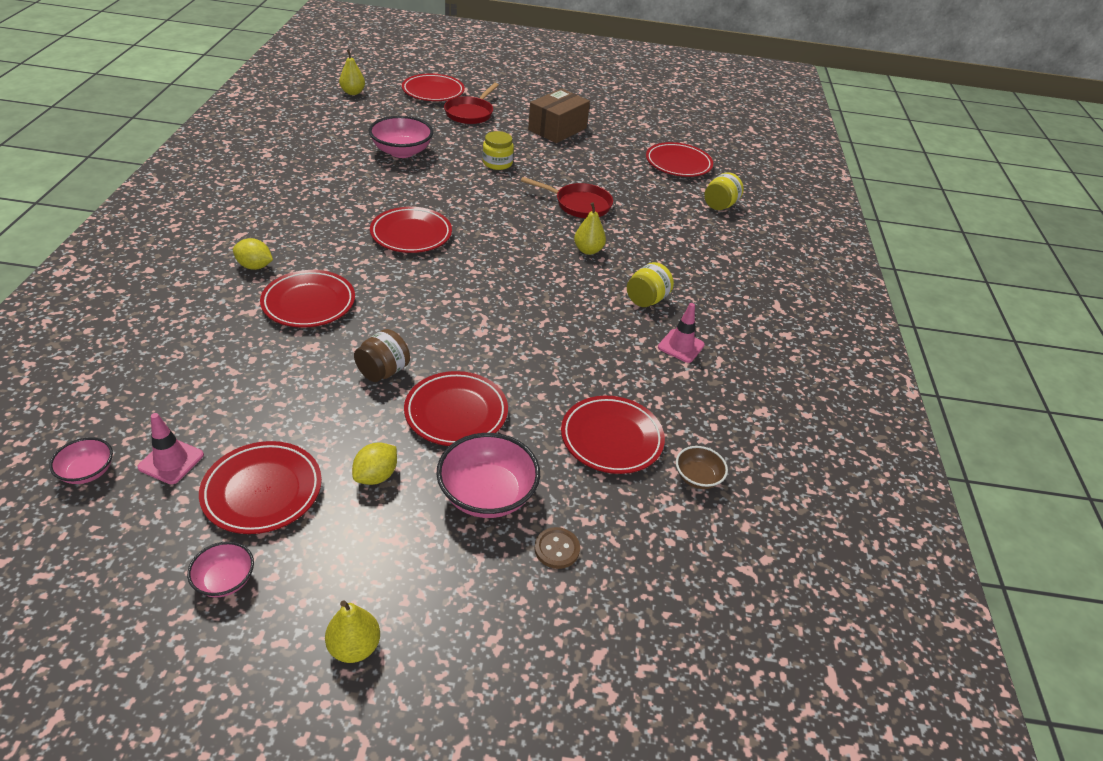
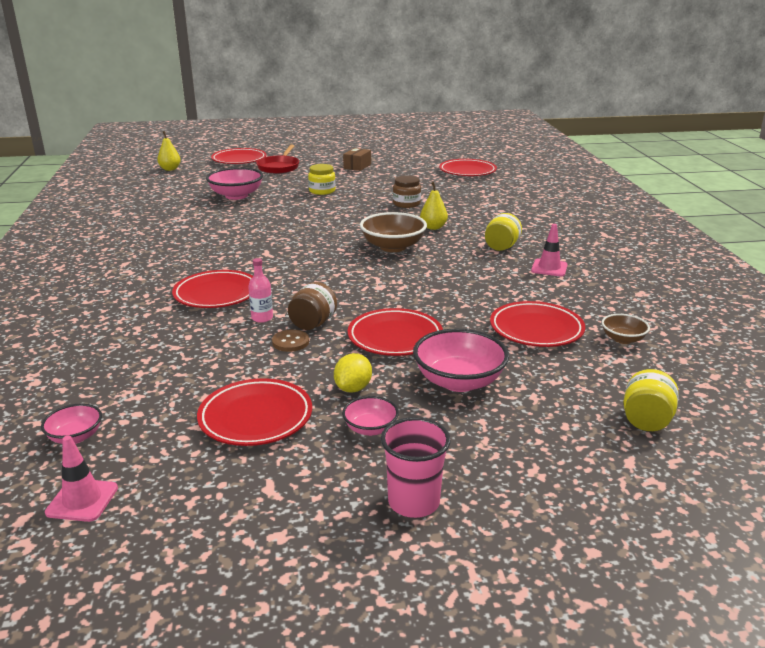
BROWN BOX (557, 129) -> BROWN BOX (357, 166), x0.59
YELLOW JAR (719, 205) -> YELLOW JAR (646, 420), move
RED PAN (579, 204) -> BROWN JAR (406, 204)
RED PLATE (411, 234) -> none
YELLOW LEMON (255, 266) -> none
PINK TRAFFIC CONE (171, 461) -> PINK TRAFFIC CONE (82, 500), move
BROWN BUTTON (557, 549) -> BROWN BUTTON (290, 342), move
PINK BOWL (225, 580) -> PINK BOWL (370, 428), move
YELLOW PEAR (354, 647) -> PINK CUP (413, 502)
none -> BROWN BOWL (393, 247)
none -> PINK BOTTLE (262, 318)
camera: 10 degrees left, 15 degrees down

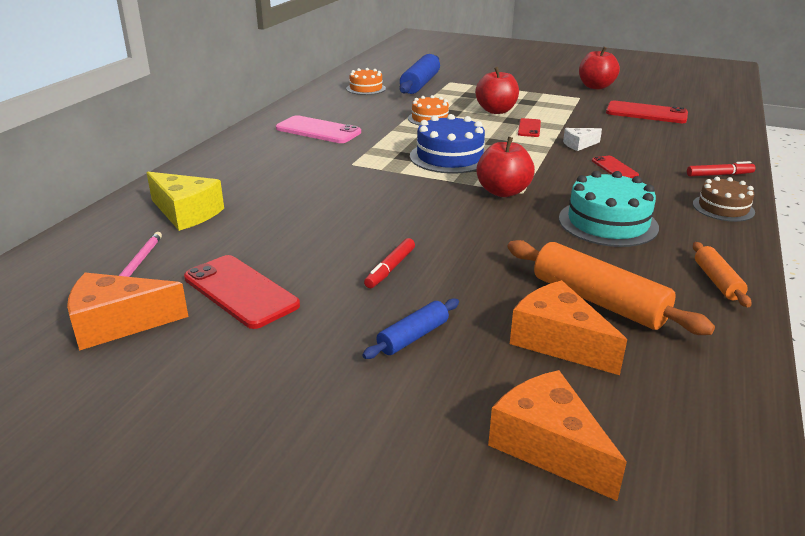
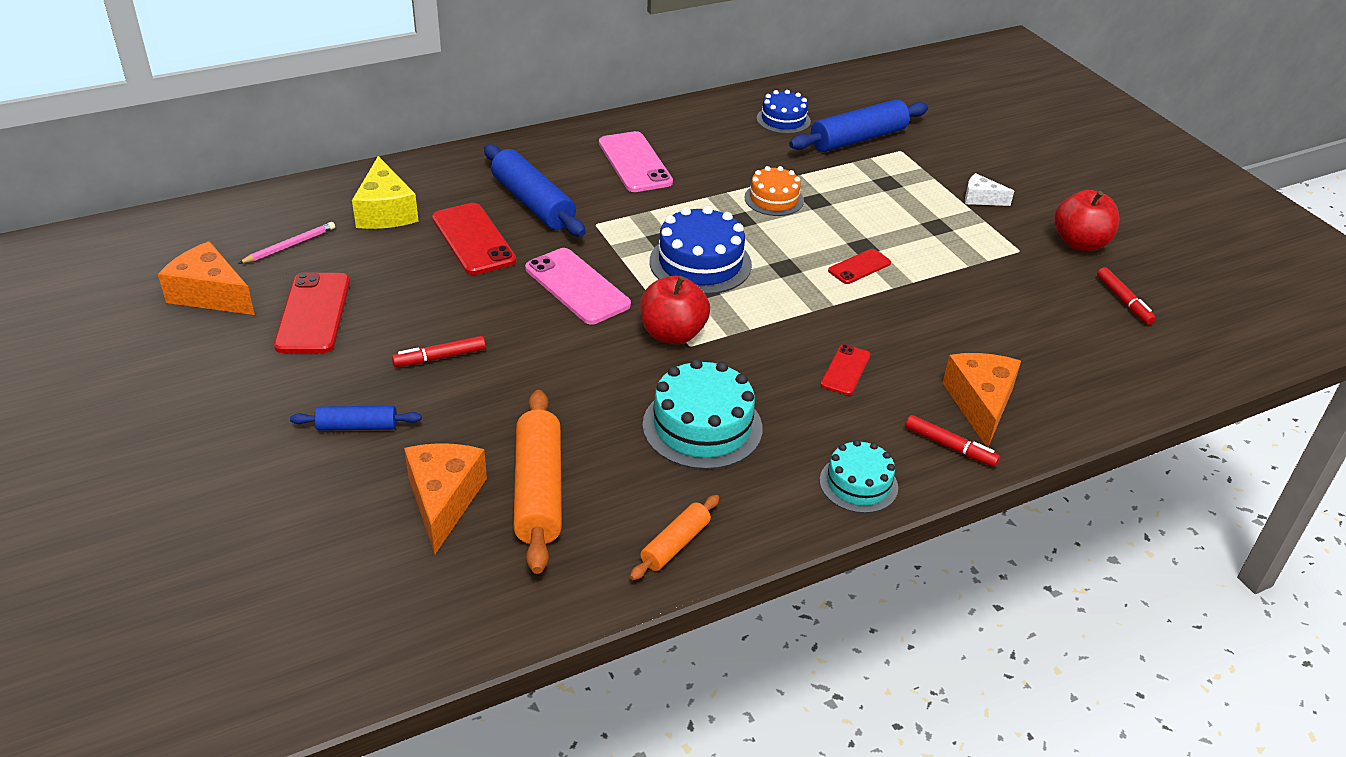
RED APPLE (496, 111) -> none
ORANGE CAKE (366, 88) -> BLUE CAKE (783, 120)
RED PHONE (646, 113) -> RED PHONE (473, 239), move
WHITE CHEESE (579, 145) -> WHITE CHEESE (981, 199), move
BROWN CAKE (723, 208) -> TURQUOISE CAKE (858, 484)
ORANGE CHEESE (548, 446) -> ORANGE CHEESE (980, 404), move
none -> BLUE ROLLING PIN (533, 203)
none -> PINK PHONE (577, 286)
none -> RED MARKER (1123, 301)
camera: 40 degrees right, 10 degrees up

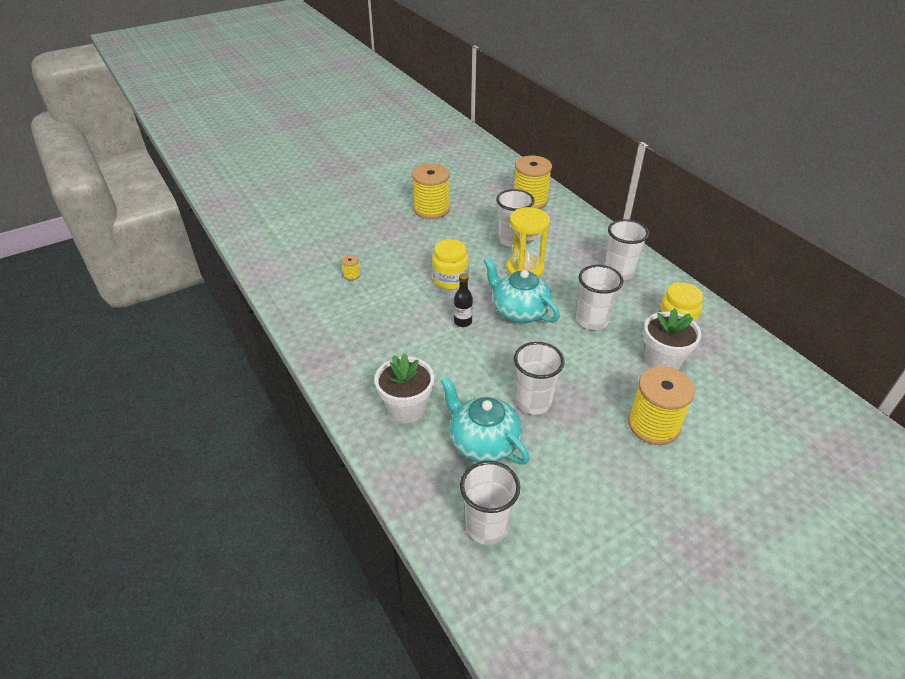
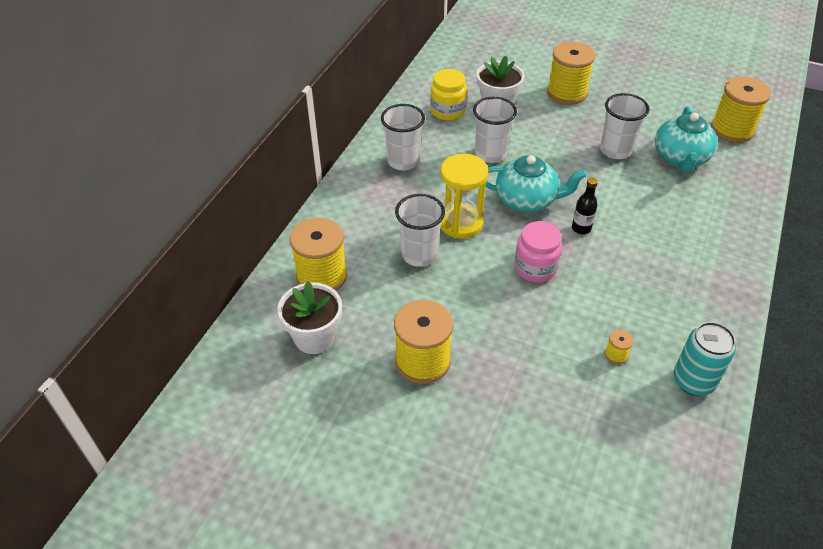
YELLOW JAR (450, 280) -> PINK JAR (535, 268)
TURQUOISE TEAPOT (519, 311) -> TURQUOISE TEAPOT (527, 200), 90 degrees counterclockwise
WHITE FLOWER POT (406, 408) -> WHITE FLOWER POT (314, 337), move
WHITE CUP (487, 526) -> YELLOW SPOOL (732, 130)
none -> TURQUOISE CAN (693, 381)
camera: 125 degrees left, 5 degrees up

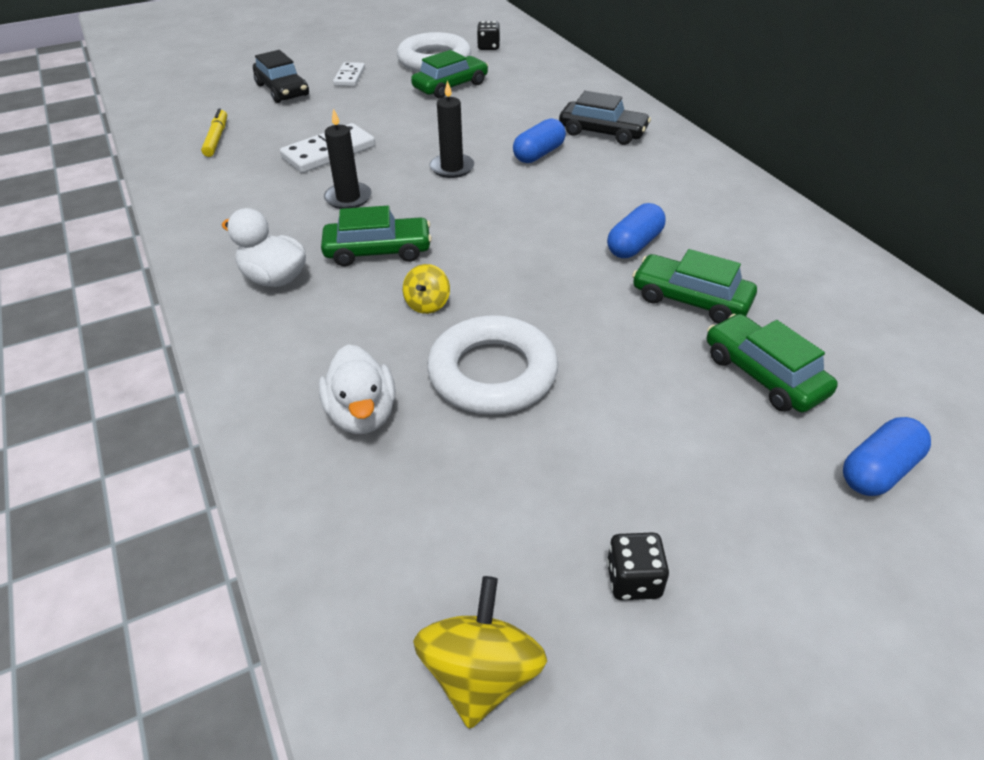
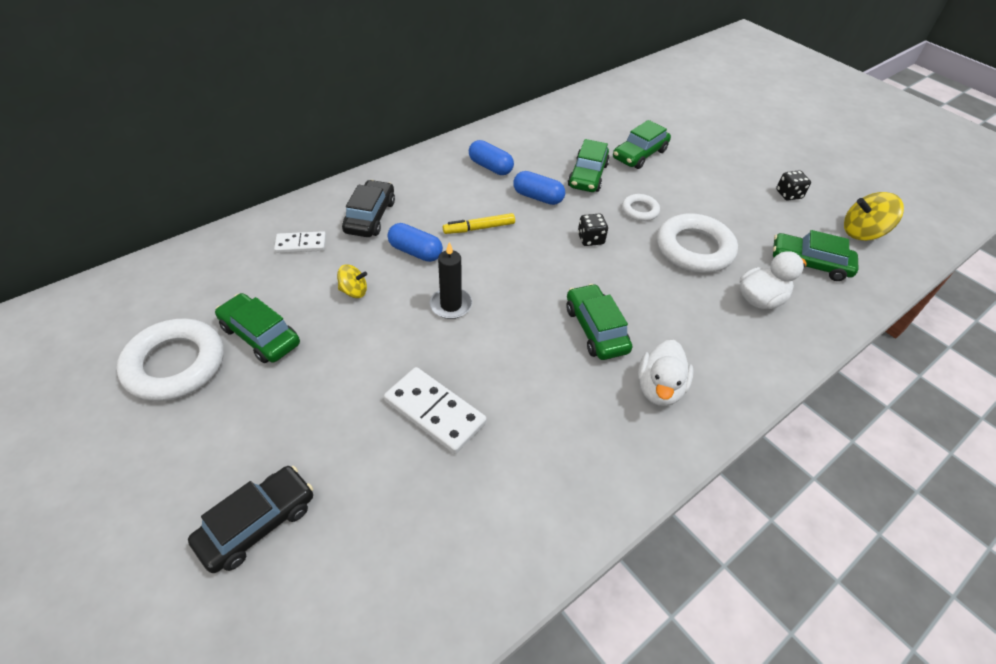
BLACK DICE (488, 47) -> BLACK DICE (590, 239), move
WHITE DOMINO (350, 77) -> WHITE DOMINO (301, 244), move
YELLOW MARKER (217, 138) -> YELLOW MARKER (479, 228), move
BLACK CANDLE (348, 198) -> none
YELLOW SPINNING TOP (427, 304) -> YELLOW SPINNING TOP (354, 291), move
BLUE CAPSULE (878, 470) -> BLUE CAPSULE (490, 167), move
none -> WHITE RING (640, 210)
none -> GREEN CAR (809, 263)
camera: 105 degrees left, 5 degrees up

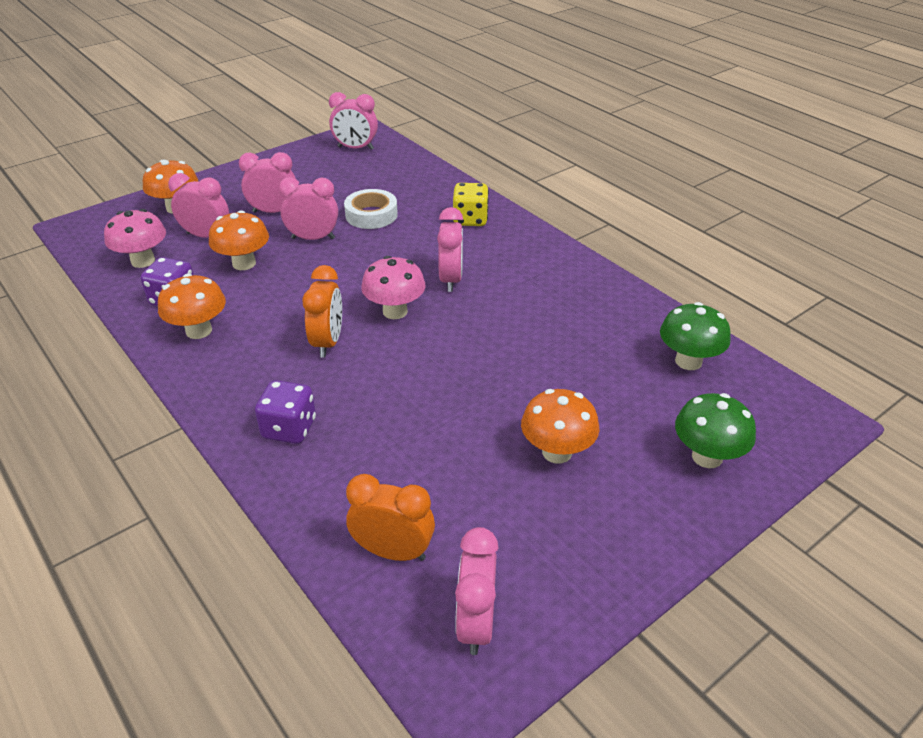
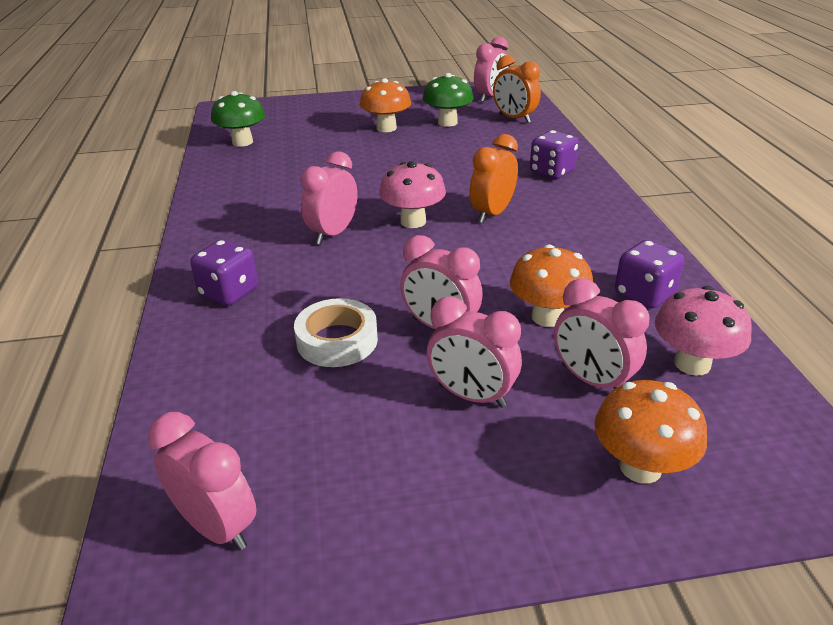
YELLOW DICE (470, 220) -> PURPLE DICE (229, 292)
ORANGE MUSHROOM (199, 331) -> none
GREEN MUSHROOM (707, 457) -> GREEN MUSHROOM (447, 122), move
camera: 150 degrees left, 5 degrees down

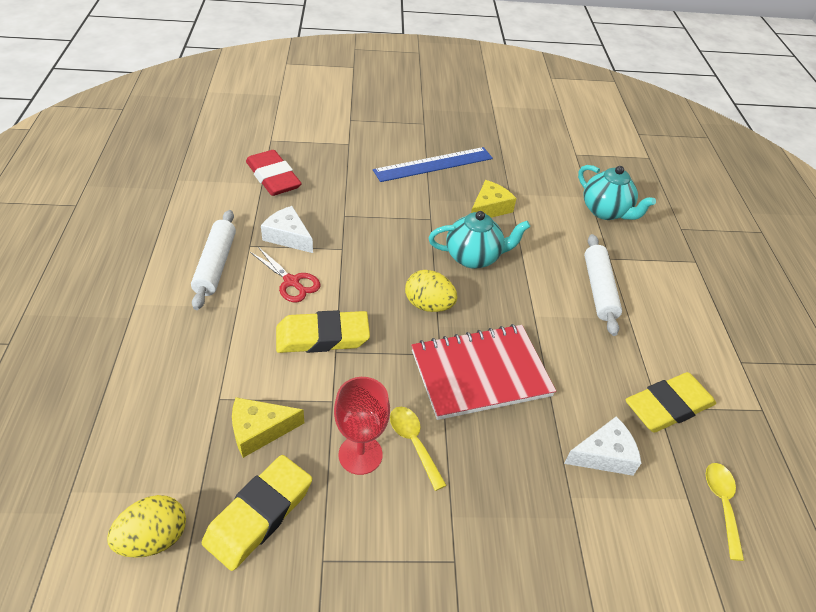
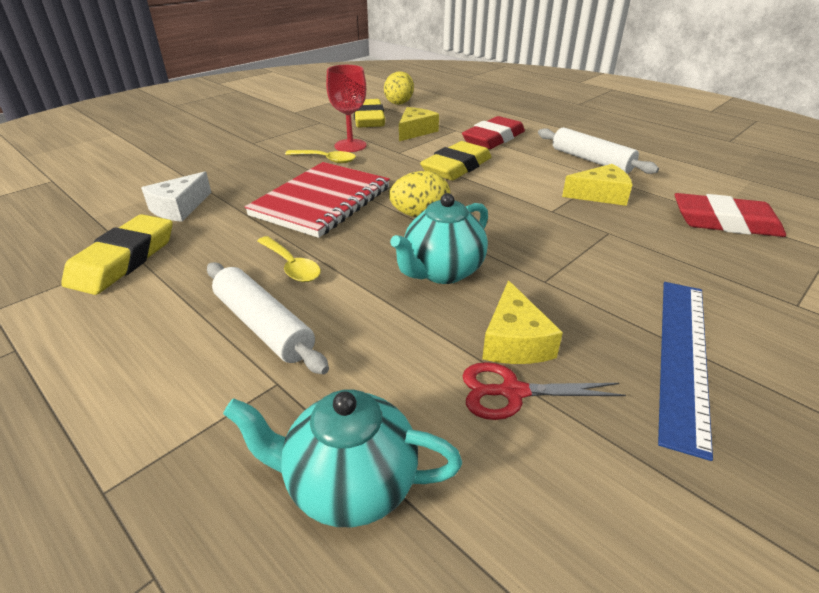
WHITE CHEESE (288, 237) -> YELLOW CHEESE (600, 195)
RED SCISSORS (291, 282) -> RED SCISSORS (512, 392), move
YELLOW SPOON (722, 504) -> YELLOW SPOON (291, 266), move
none -> RED ERASER (493, 138)
camera: 140 degrees right, 10 degrees down

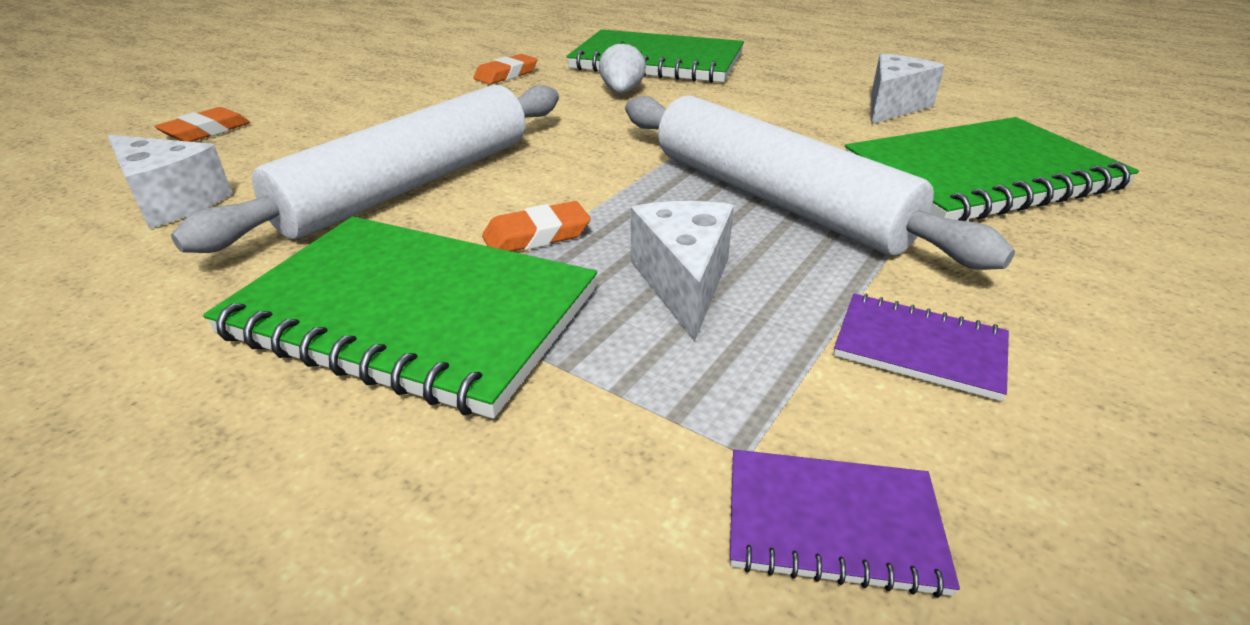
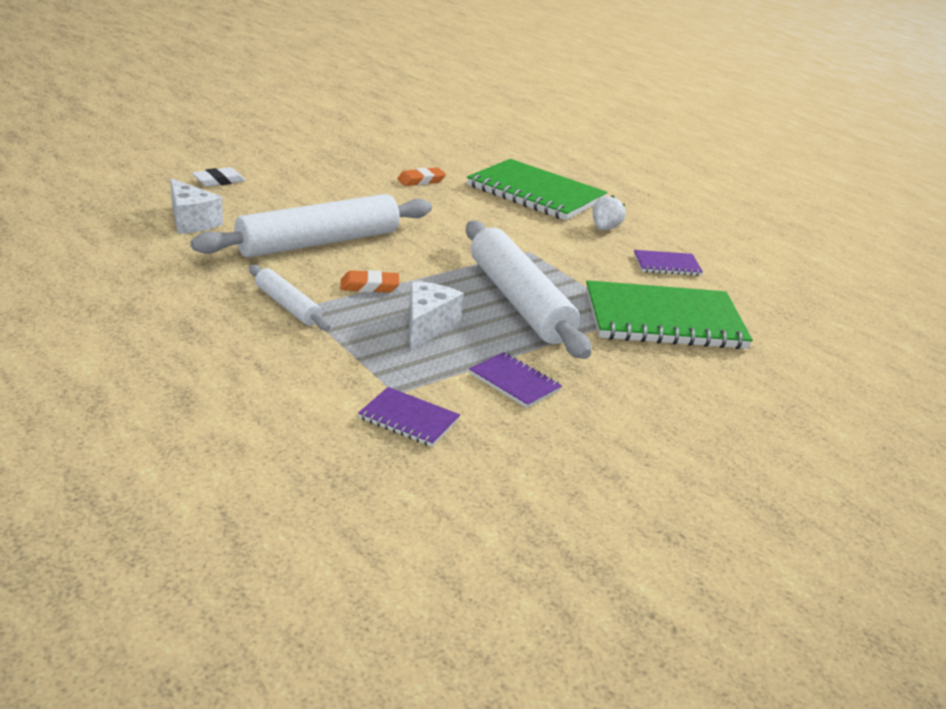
WHITE STRAWBERRY (622, 92) -> WHITE STRAWBERRY (604, 228), move
WHITE CHEESE (892, 106) -> PURPLE NOTEBOOK (666, 265)
ORANGE ERASER (206, 131) -> WHITE ERASER (219, 181)
GREEN NOTEBOOK (413, 314) -> WHITE ROLLING PIN (287, 306)
camera: 15 degrees right, 5 degrees down

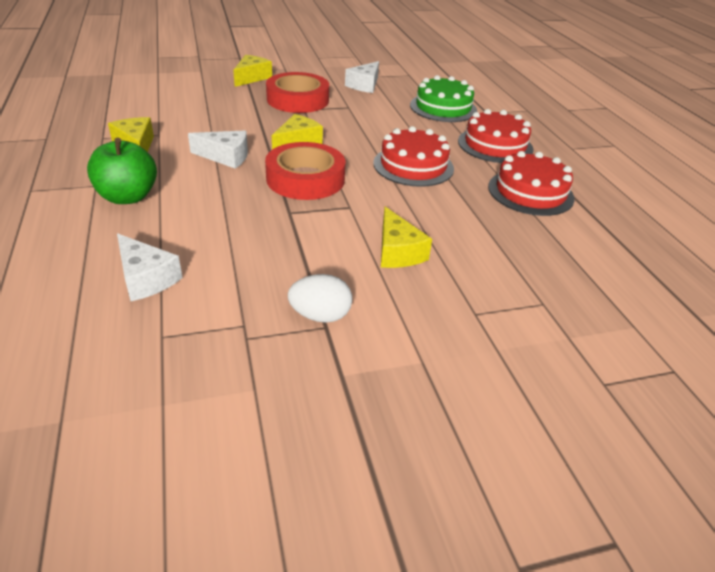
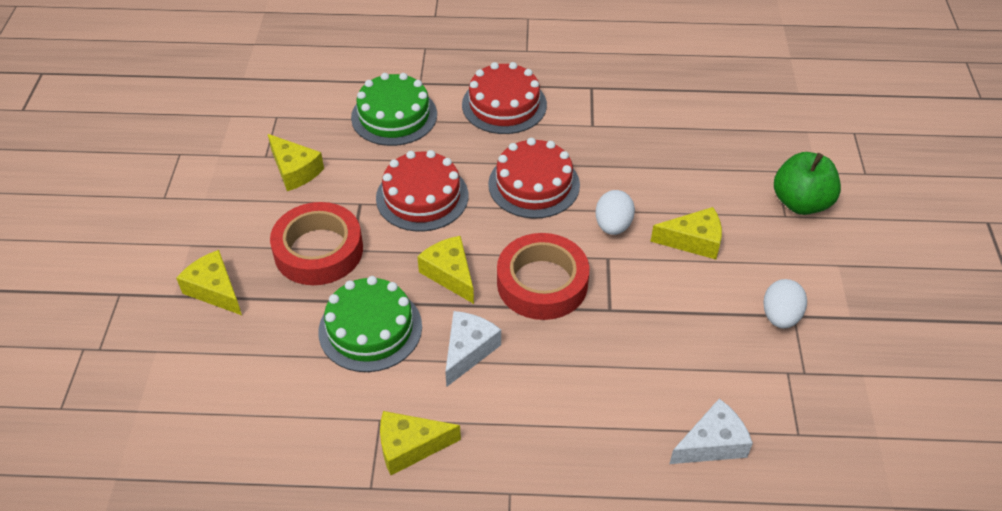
WHITE CHEESE (364, 85) -> YELLOW CHEESE (295, 170)
GREEN APPLE (128, 197) -> GREEN APPLE (801, 203), move
RED CAKE (530, 192) -> RED CAKE (422, 197), move
none -> WHITE EGG (613, 226)
none -> GREEN CAKE (370, 329)
camera: 70 degrees left, 10 degrees up

